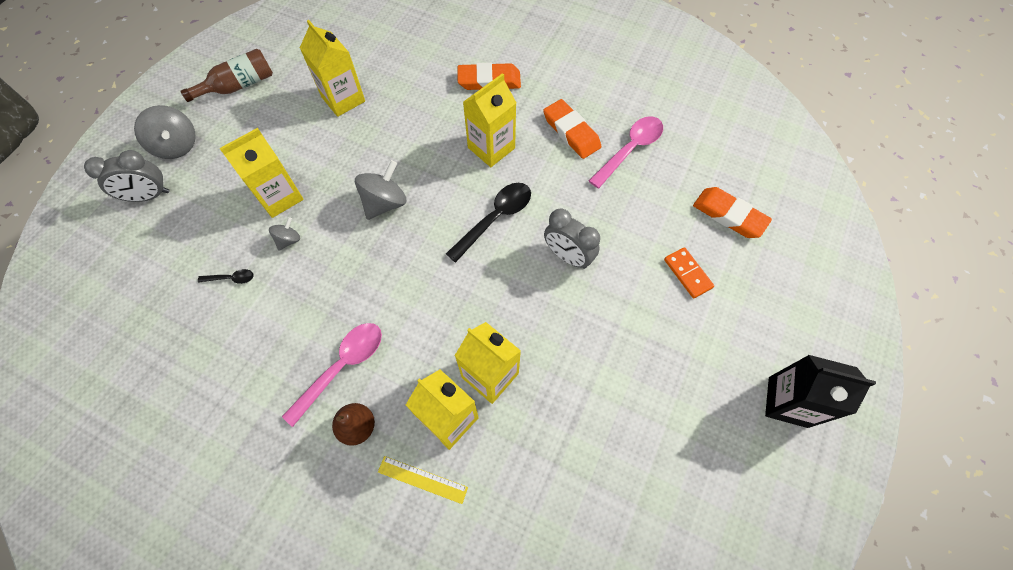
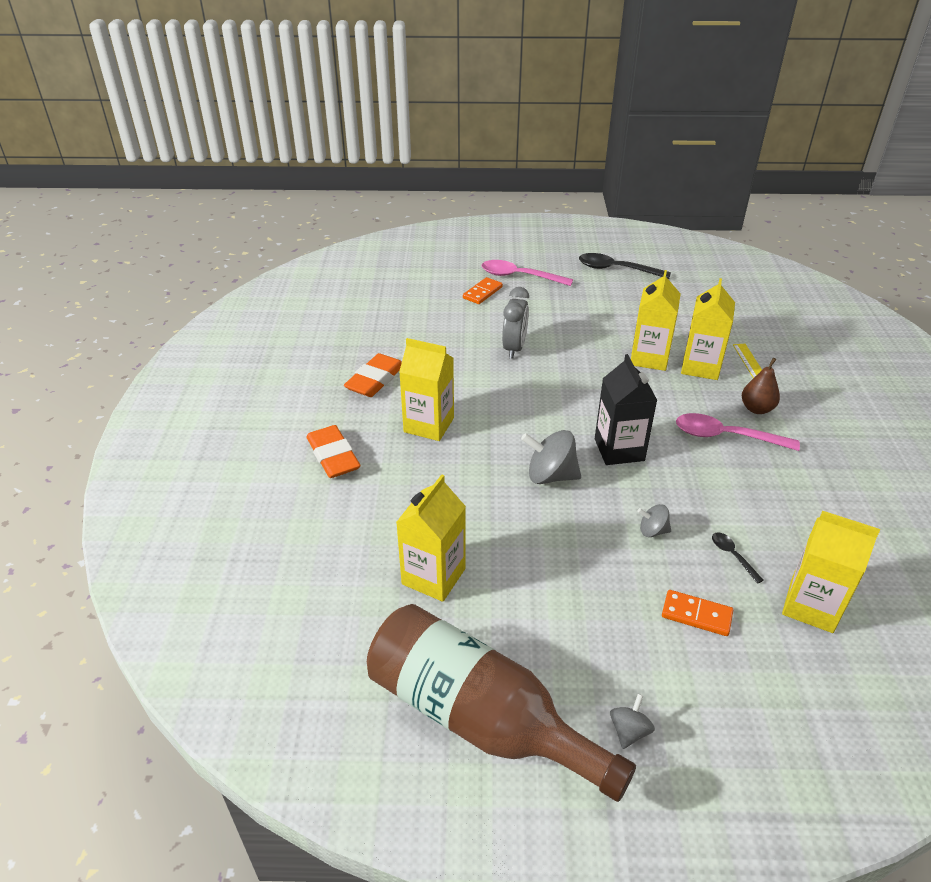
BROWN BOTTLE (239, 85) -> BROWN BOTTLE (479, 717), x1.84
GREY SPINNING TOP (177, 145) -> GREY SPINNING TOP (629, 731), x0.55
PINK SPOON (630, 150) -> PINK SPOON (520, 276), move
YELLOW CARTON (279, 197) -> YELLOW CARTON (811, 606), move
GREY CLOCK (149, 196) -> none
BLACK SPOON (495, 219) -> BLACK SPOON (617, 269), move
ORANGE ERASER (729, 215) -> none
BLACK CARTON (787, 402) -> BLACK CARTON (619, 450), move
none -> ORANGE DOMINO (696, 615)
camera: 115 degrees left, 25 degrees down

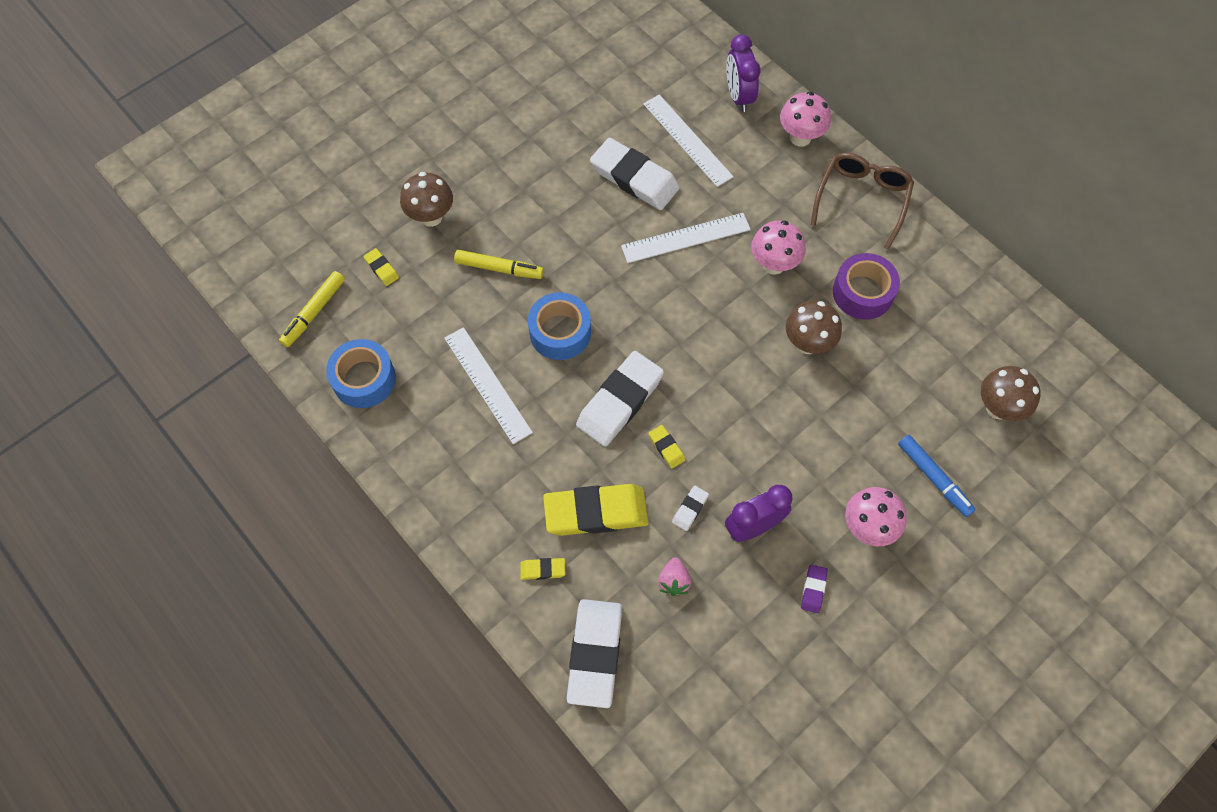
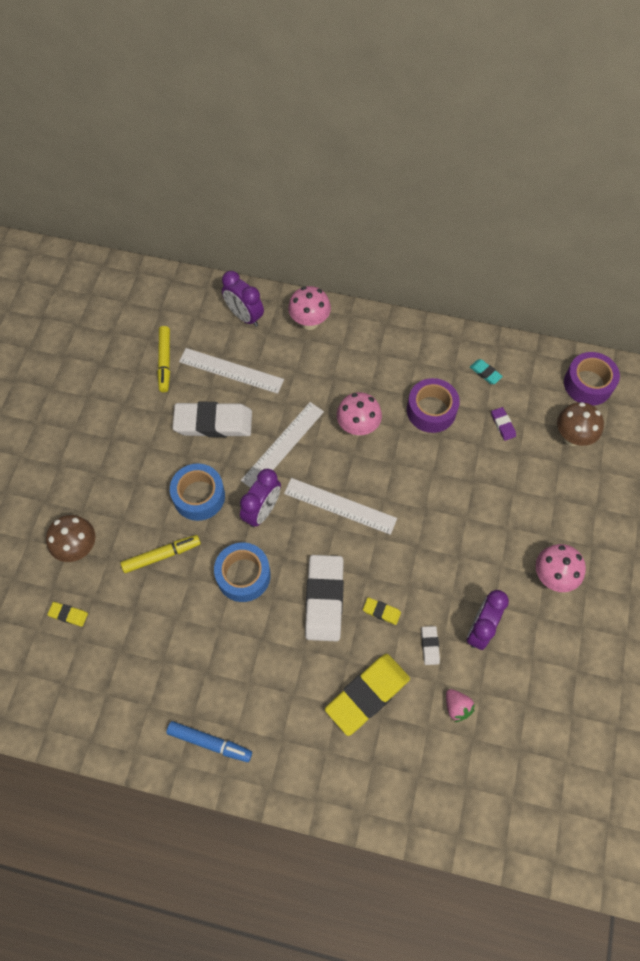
BROWN GLASSES (862, 200) -> none
YELLOW MARKER (314, 312) -> YELLOW MARKER (165, 361), move
BROWN MUSHROOM (807, 343) -> none
WHITE RULER (487, 384) -> WHITE RULER (340, 506), move
BLUE TAPE (364, 379) -> BLUE TAPE (199, 496), move
BLUE MARKER (933, 478) -> BLUE MARKER (209, 742), move
YELLOW ERASER (543, 570) -> none
PURPLE ERASER (813, 589) -> PURPLE ERASER (503, 425), move
WHITE ERASER (595, 654) -> none
none -> PURPLE TAPE (588, 384)
none -> TURQUOISE ERASER (485, 373)
none -> PURPLE CLOCK (262, 511)
camera: 35 degrees left, 0 degrees up

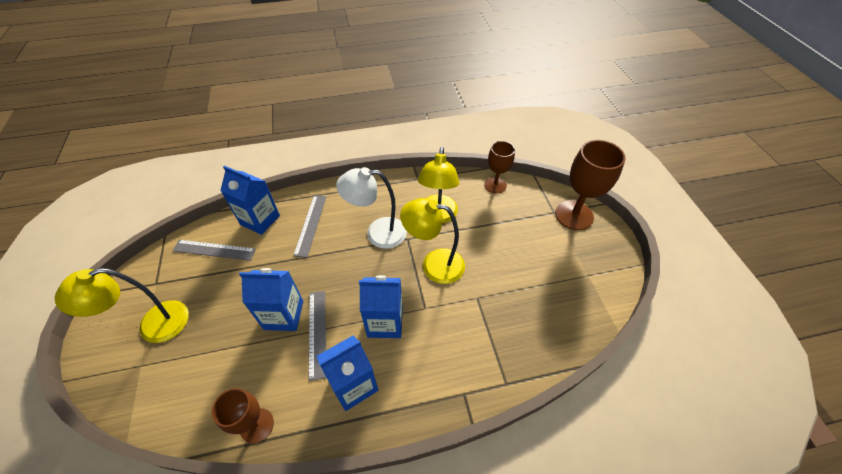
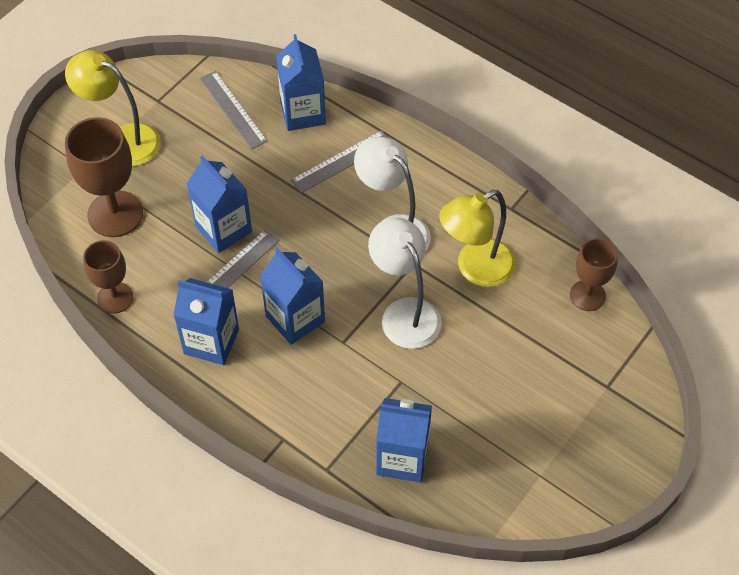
BROWN GOBLET (574, 215) -> BROWN GOBLET (115, 214), move
YELLOW LAMP (434, 264) -> WHITE LAMP (404, 313)
none -> BLUE CARTON (402, 458)
camera: 50 degrees right, 5 degrees up

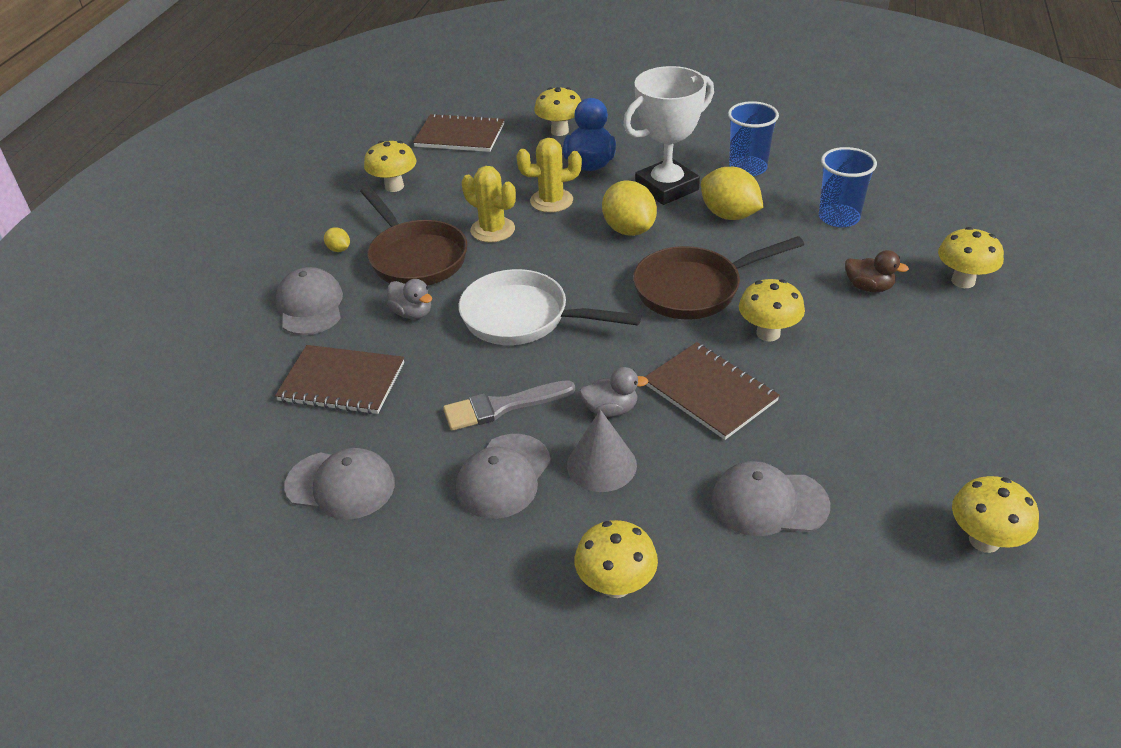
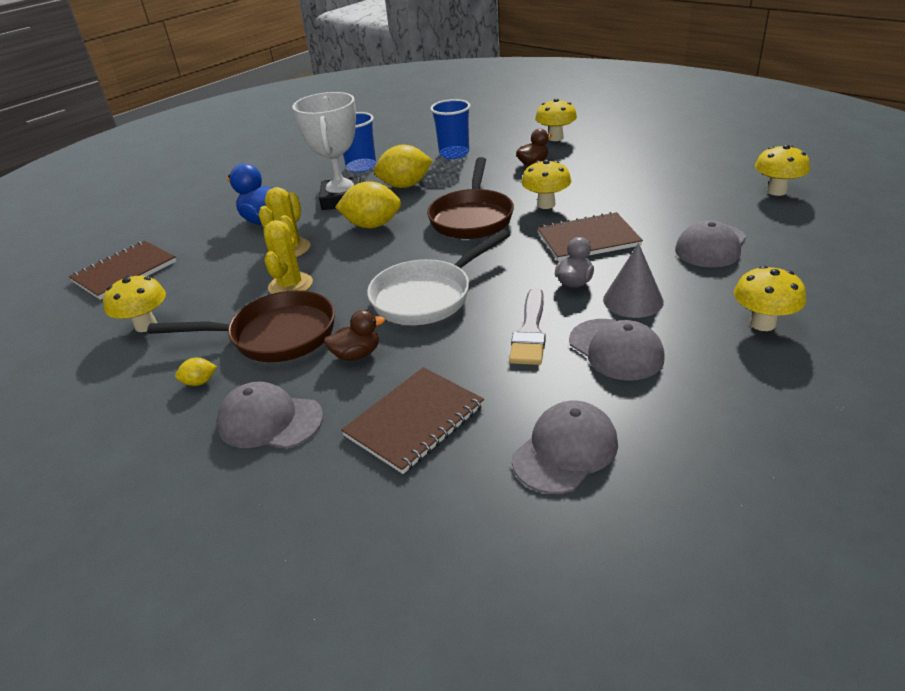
YELLOW MUSHROOM (559, 131) -> none
YELLOW CACTUS (492, 230) -> YELLOW CACTUS (290, 285), 60 degrees counterclockwise
GREY DUCK (412, 313) -> BROWN DUCK (356, 354)
camera: 60 degrees left, 5 degrees down

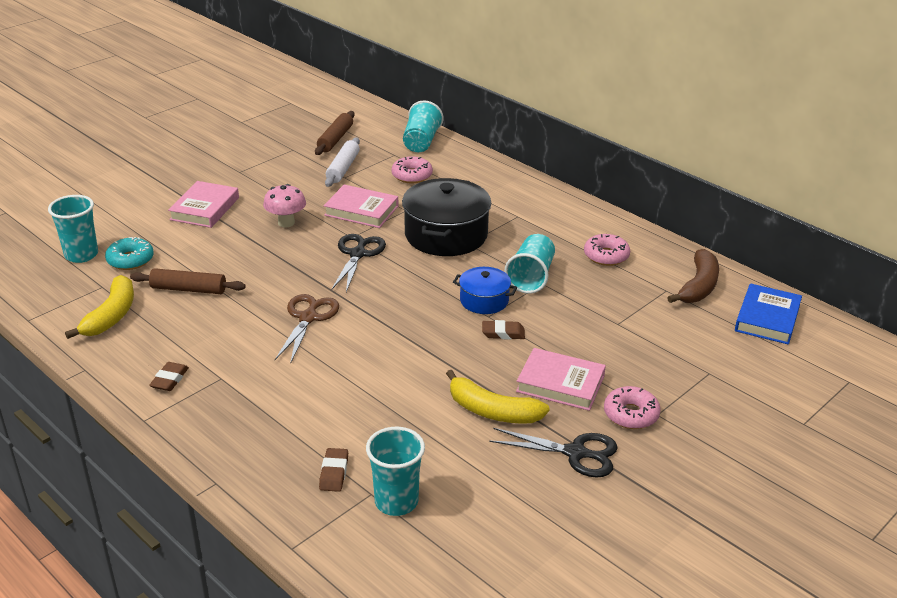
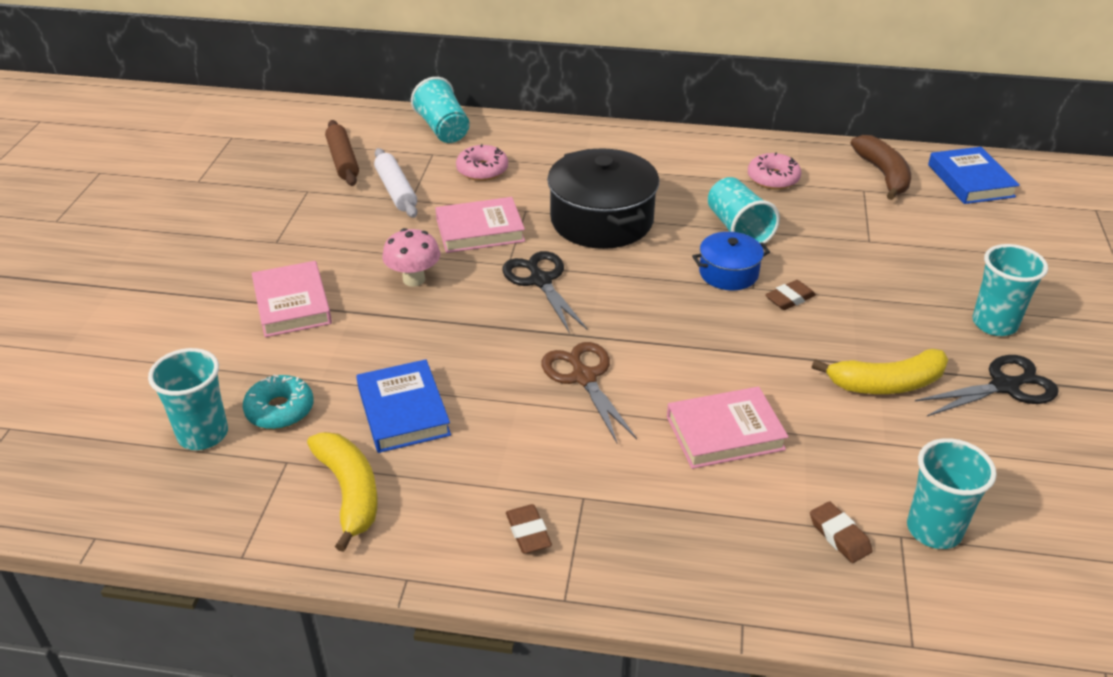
BROWN ROLLING PIN (188, 289) -> BLUE BOOK (403, 411)
PINK BOOK (560, 384) -> PINK BOOK (725, 433), move
PINK DONUT (631, 414) -> TURQUOISE CUP (994, 324)
camera: 35 degrees left, 5 degrees up

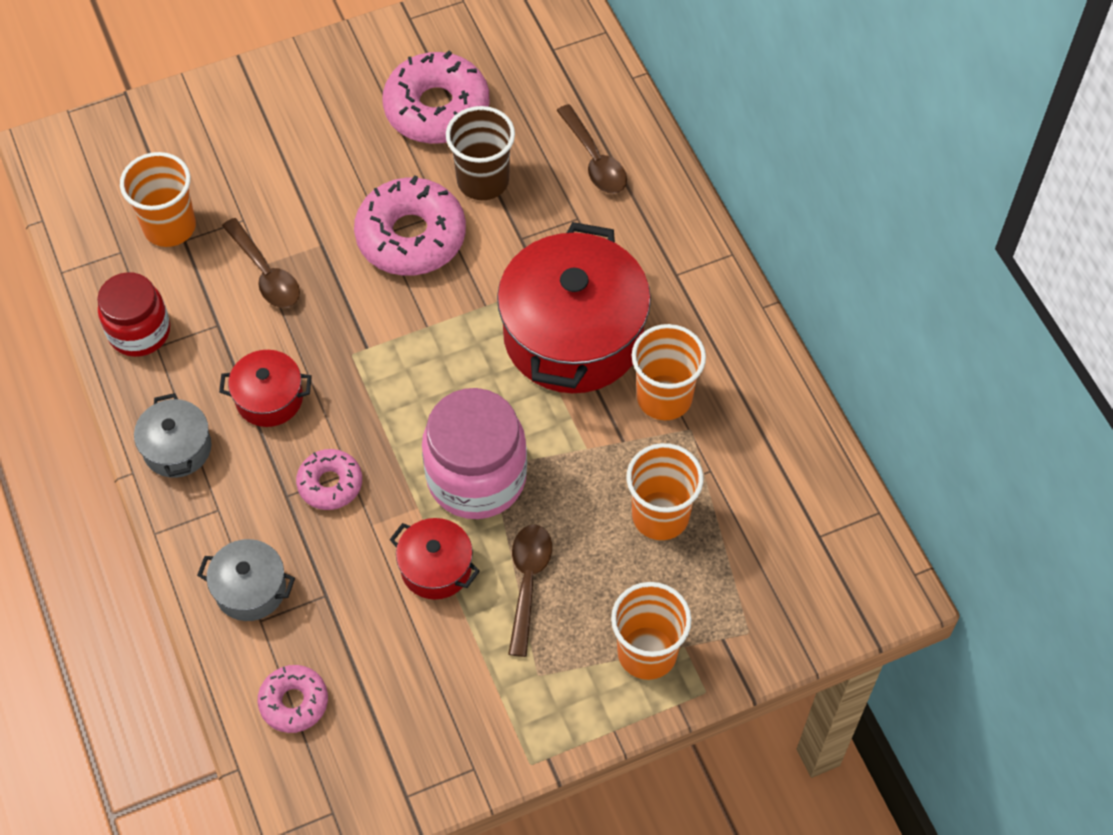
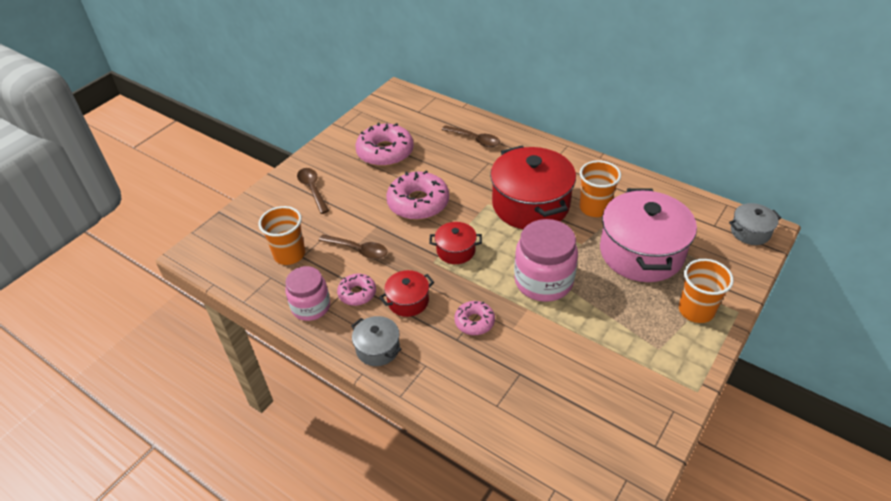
BROWN CUP (483, 181) -> none
RED JAR (139, 332) -> PINK JAR (311, 307)
ORANGE CUP (660, 515) -> PINK POT (641, 252)
RED POT (436, 568) -> RED POT (456, 250), move
BROWN SPOON (527, 582) -> BROWN SPOON (312, 189), move
GREY POT (250, 589) -> GREY POT (750, 232), move
PINK DONUT (294, 702) -> PINK DONUT (357, 293), move
camera: 30 degrees left, 15 degrees down

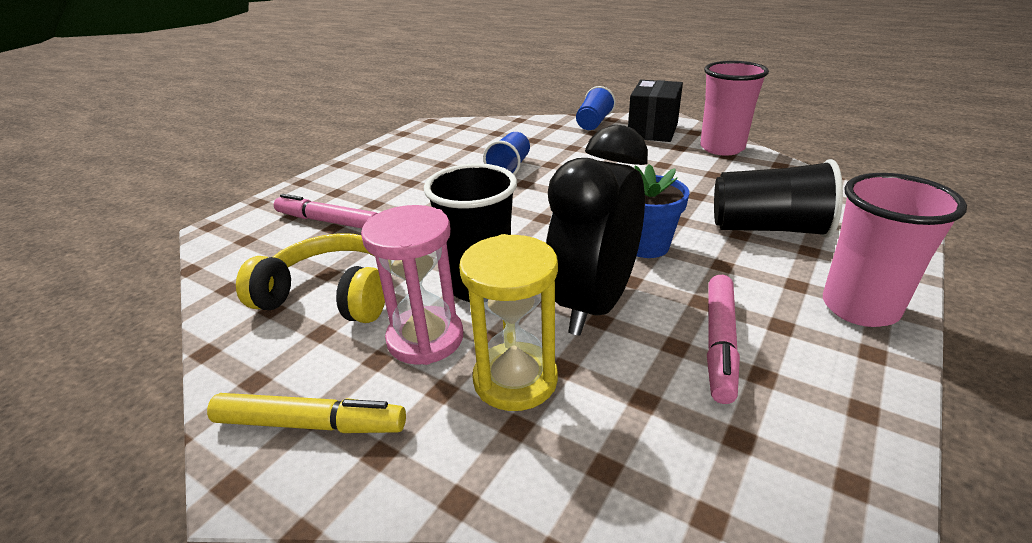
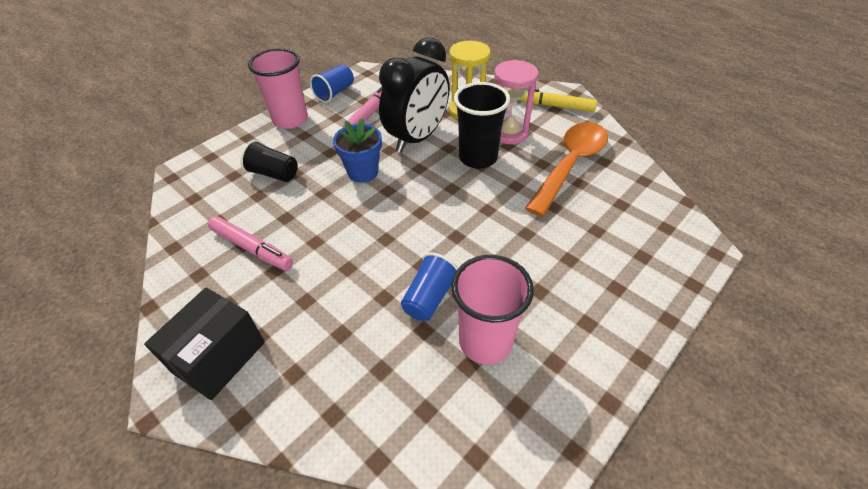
PINK CUP (722, 148) -> PINK CUP (485, 341), move
BLUE CUP (593, 123) -> BLUE CUP (335, 93), move
BLACK CUP (768, 229) -> BLACK CUP (273, 174), x0.64
PINK MARKER (328, 221) -> PINK MARKER (252, 248), move
YELLOW HEADPHONES (331, 295) -> ORANGE SPOON (570, 165)
camera: 170 degrees left, 15 degrees up

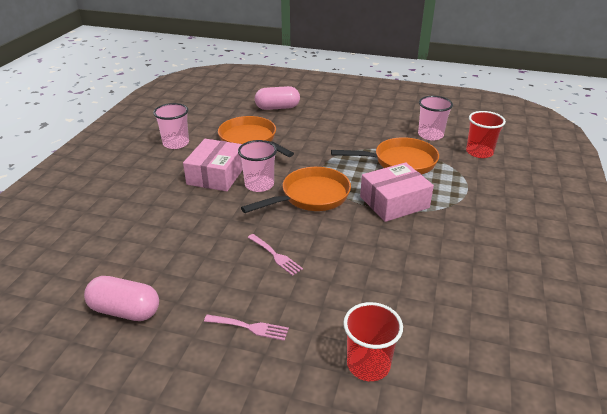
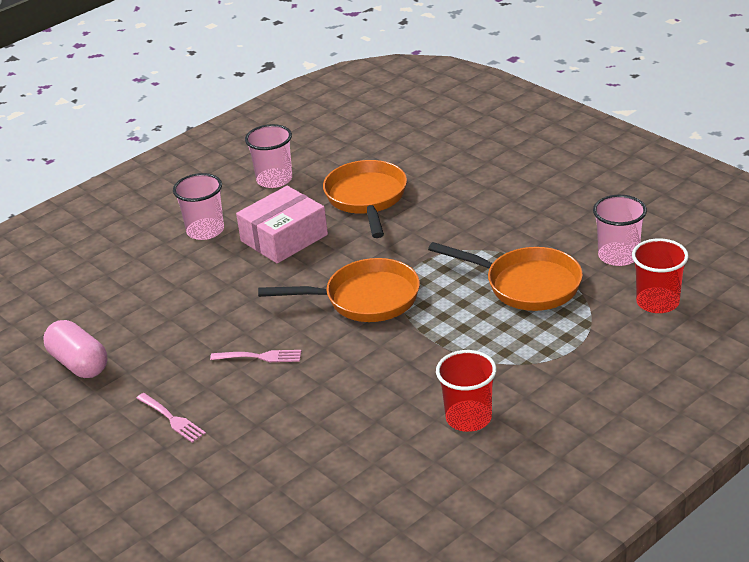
PINK CAPSULE (277, 108) -> none
PINK CUP (259, 185) -> PINK CUP (205, 231), move
PINK BOX (394, 202) -> none
PINK FORK (275, 255) -> PINK FORK (260, 357), 75 degrees counterclockwise
RED CUP (368, 364) -> RED CUP (468, 418), move
camera: 35 degrees right, 0 degrees up

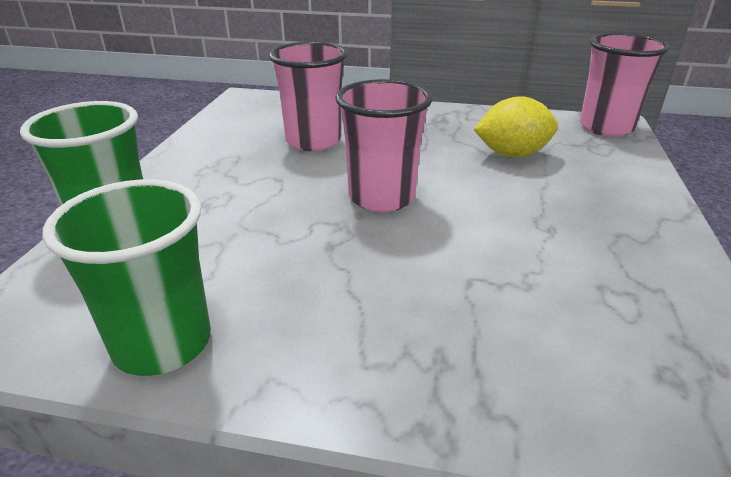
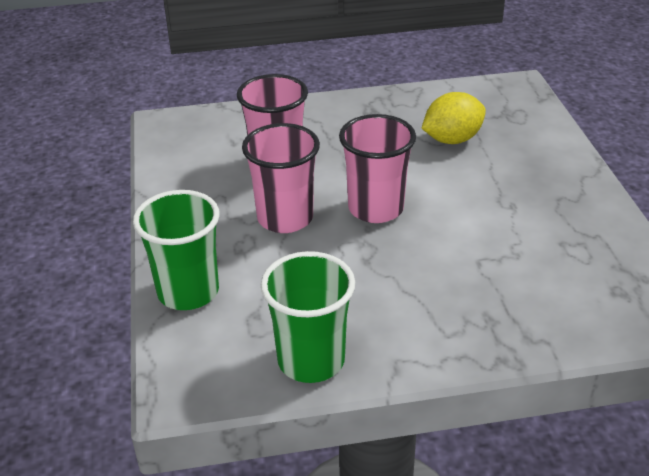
PINK CUP (606, 127) -> PINK CUP (285, 218), move
camera: 20 degrees left, 5 degrees up

